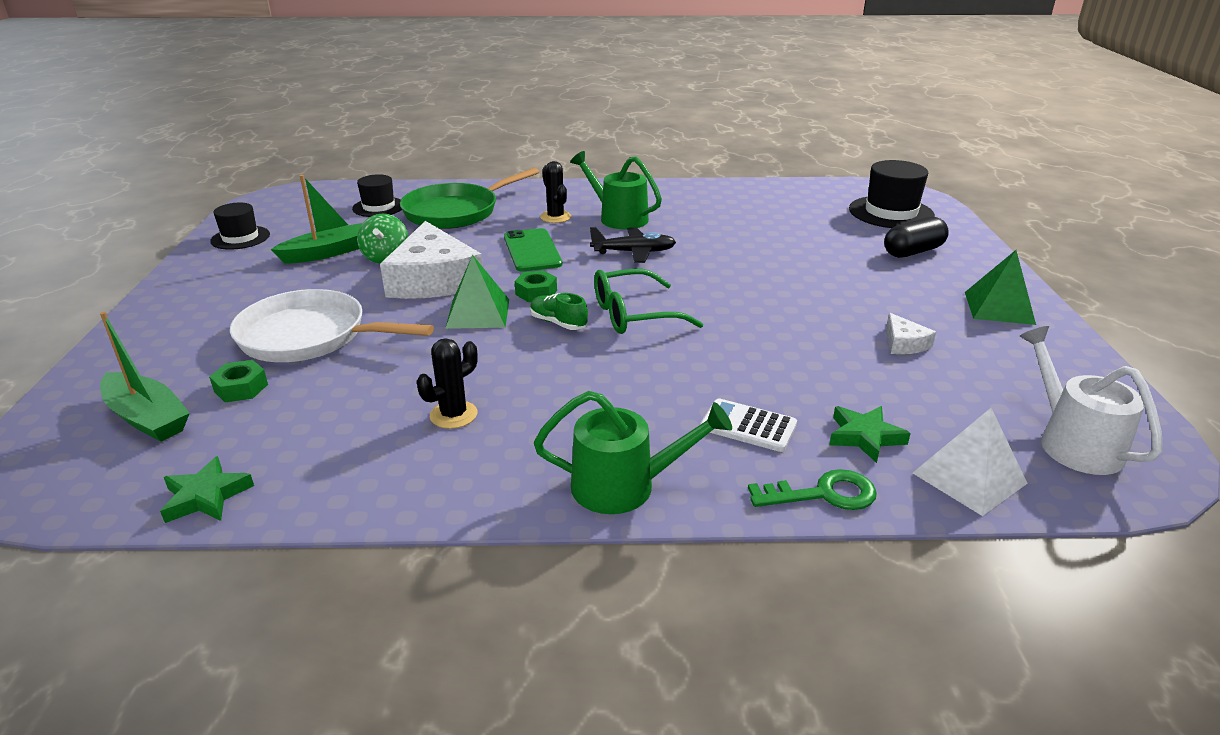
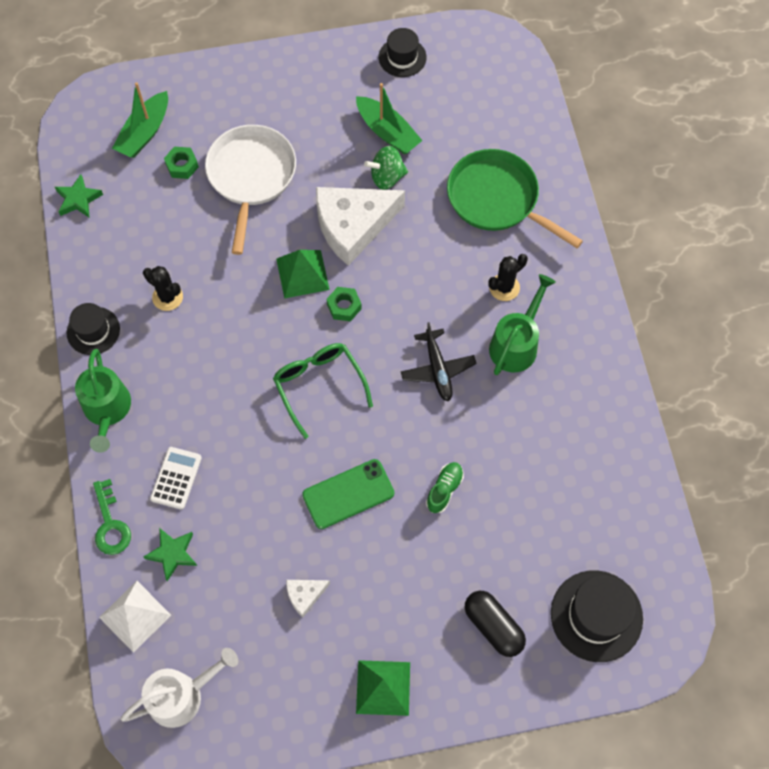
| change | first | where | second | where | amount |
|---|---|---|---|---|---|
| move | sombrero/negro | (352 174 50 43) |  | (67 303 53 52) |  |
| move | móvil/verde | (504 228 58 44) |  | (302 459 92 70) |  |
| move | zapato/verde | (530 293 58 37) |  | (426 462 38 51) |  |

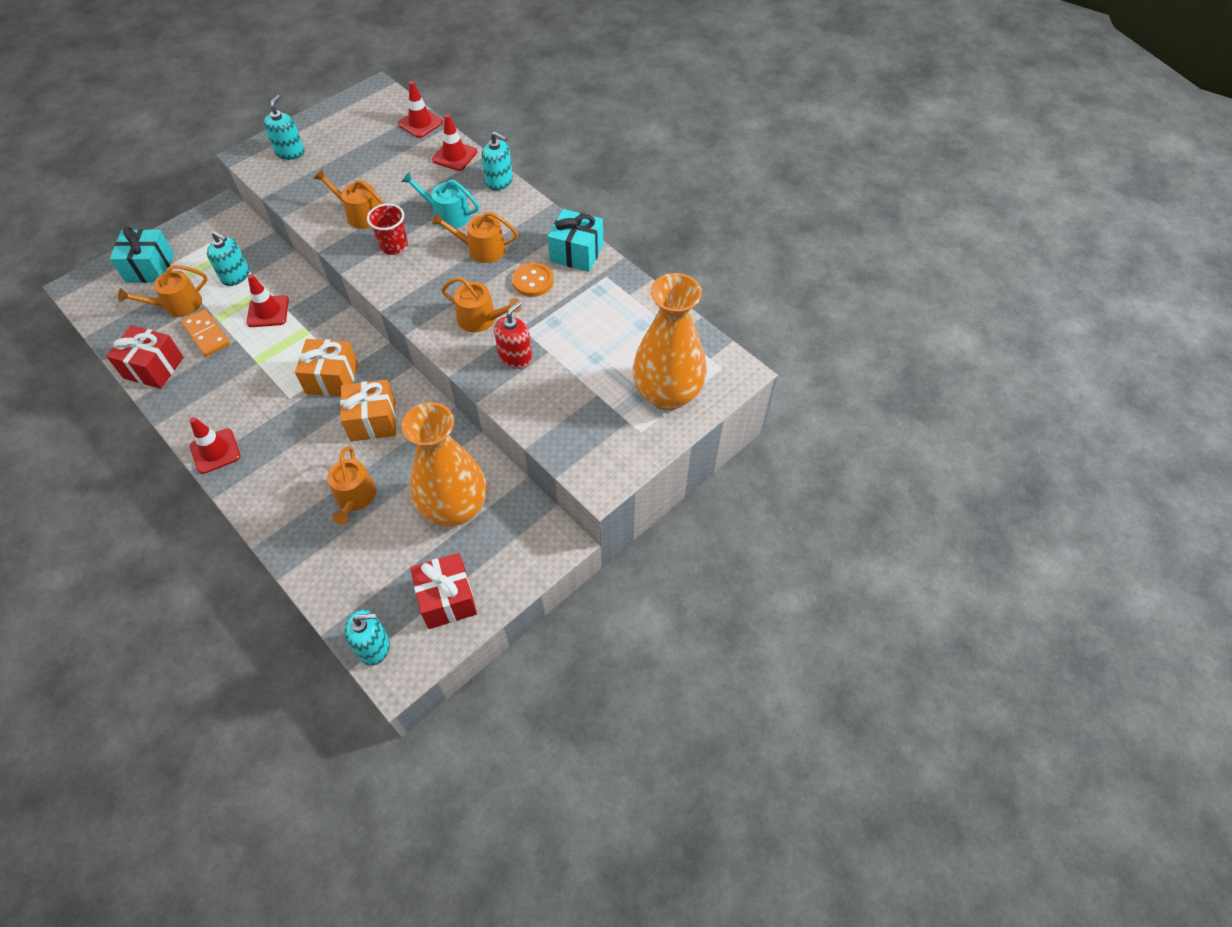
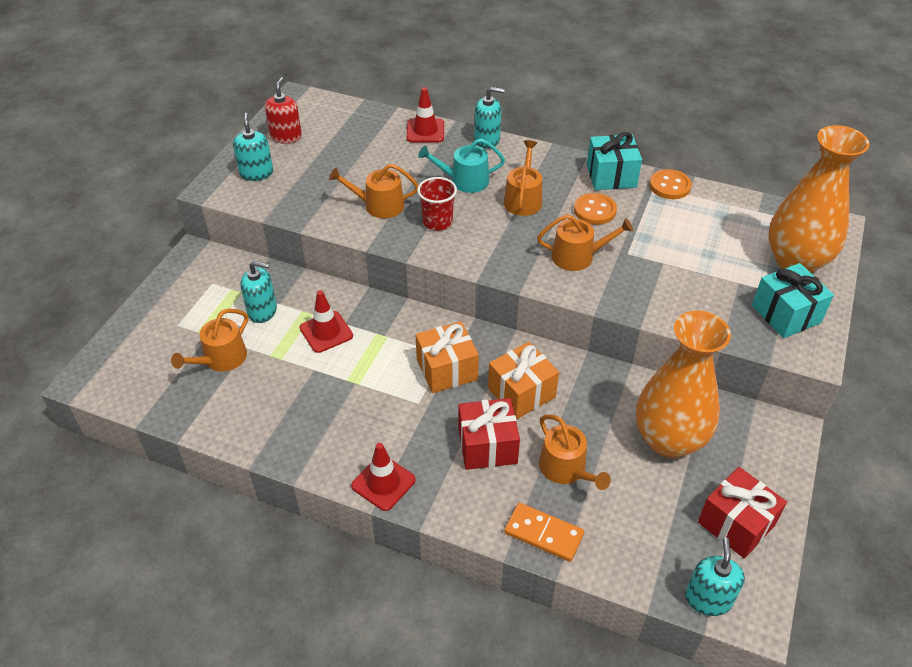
| change | first | where | second | where | amount |
|---|---|---|---|---|---|
| move | regalo/rojo | (106 325 78 64) |  | (458 398 62 72) |  |
| move | regalo/turquesa | (110 227 64 56) |  | (752 263 82 75) |  |
| move | ficha de dominó/naranja | (181 309 49 48) |  | (504 503 80 59) |  |
| rotate | dispensador de jabón/turquesa | (345 609 45 57) |  | (685 537 60 79) | 45 degrees counterclockwise |
| delete | cono de tráfico/rojo | (398 81 45 57) |  |  |  |
| rotate | regadera/naranja | (432 212 86 51) |  | (504 140 38 76) | 120 degrees clockwise |
| move | dispensador de jabón/rojo | (494 301 38 68) |  | (265 77 37 67) |  |
| insert |  |  | botón/naranja | (649 169 43 30) |  |

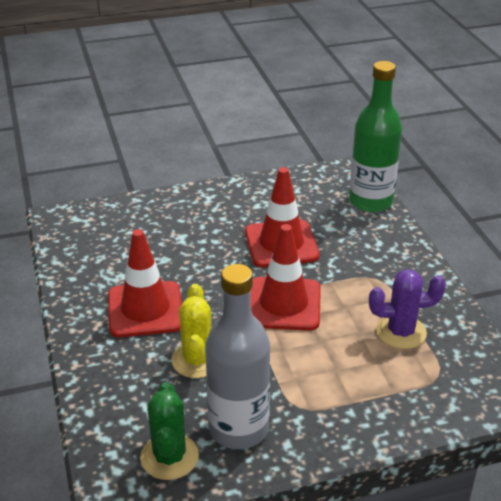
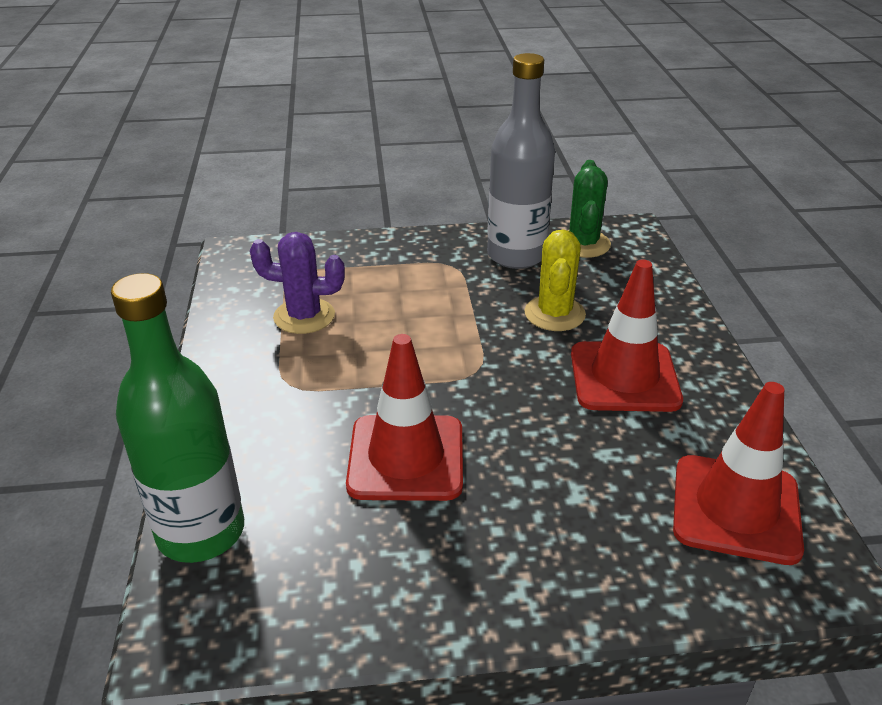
| change | first | where | second | where | amount |
|---|---|---|---|---|---|
| move | cono de tráfico/rojo | (250 224 71 107) |  | (673 382 131 183) |  |

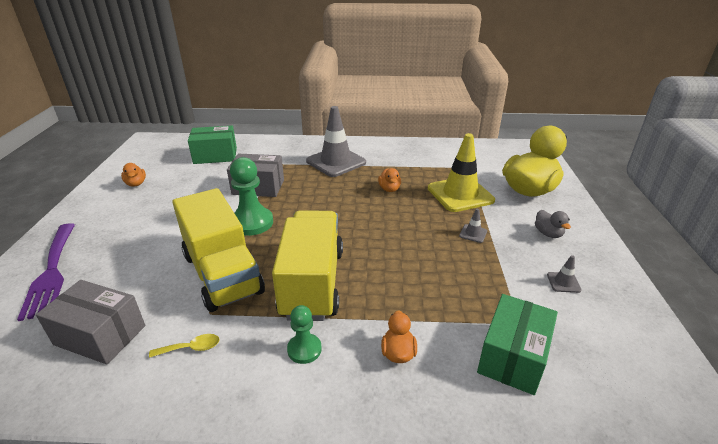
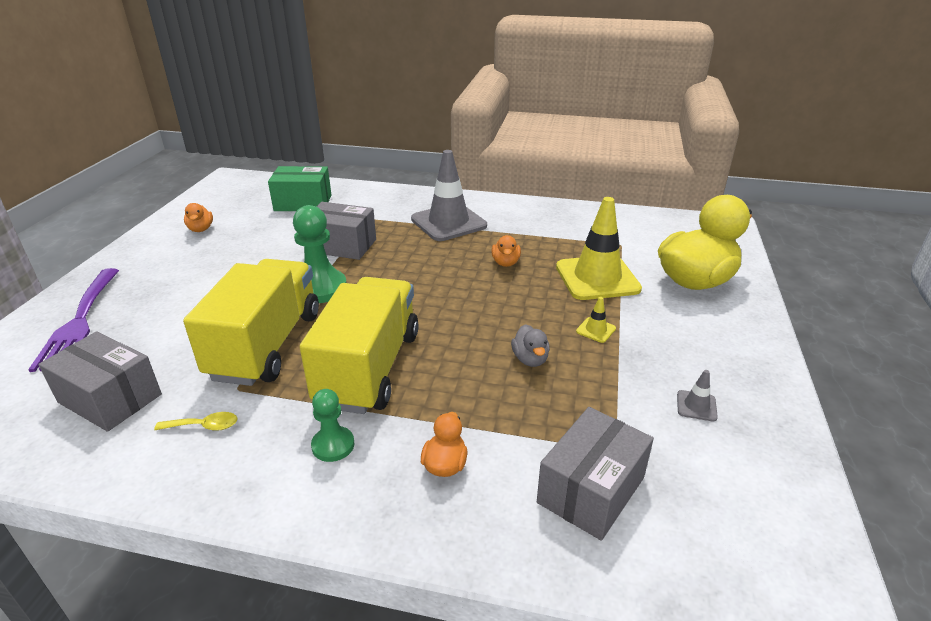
| change | first | where | second | where | amount |
|---|---|---|---|---|---|
| rotate | camión/amarillo | (172 188 93 124) |  | (183 259 136 127) | 150 degrees counterclockwise |
| recolor | cono de tráfico/gris | (459 209 28 34) | cono de tráfico/amarillo | (576 297 40 46) |  |
| recolor | caja/verde | (477 294 81 101) | caja/gris | (537 407 117 134) |  |
| move | pato/gris | (535 210 36 28) |  | (511 324 39 43) |  |

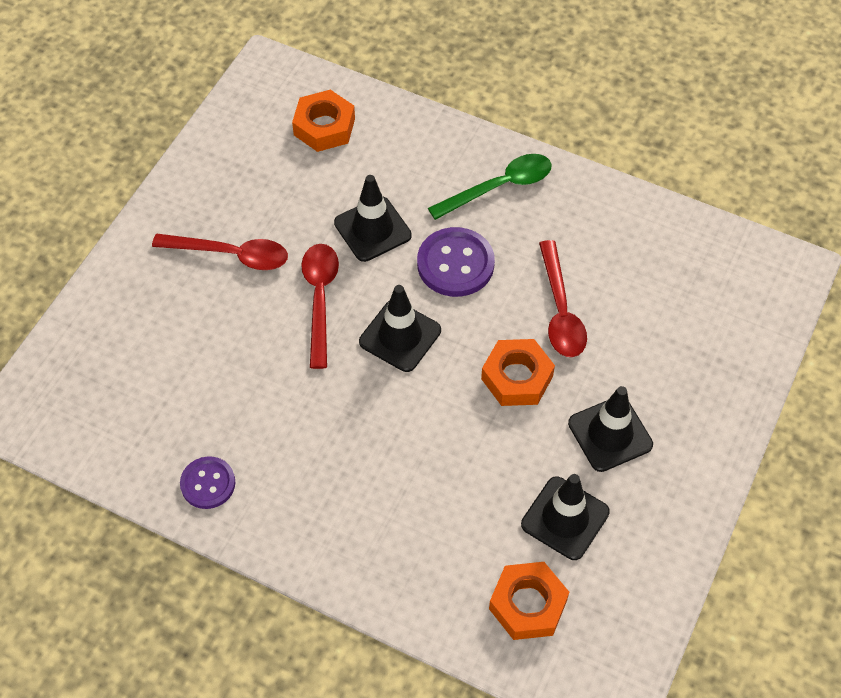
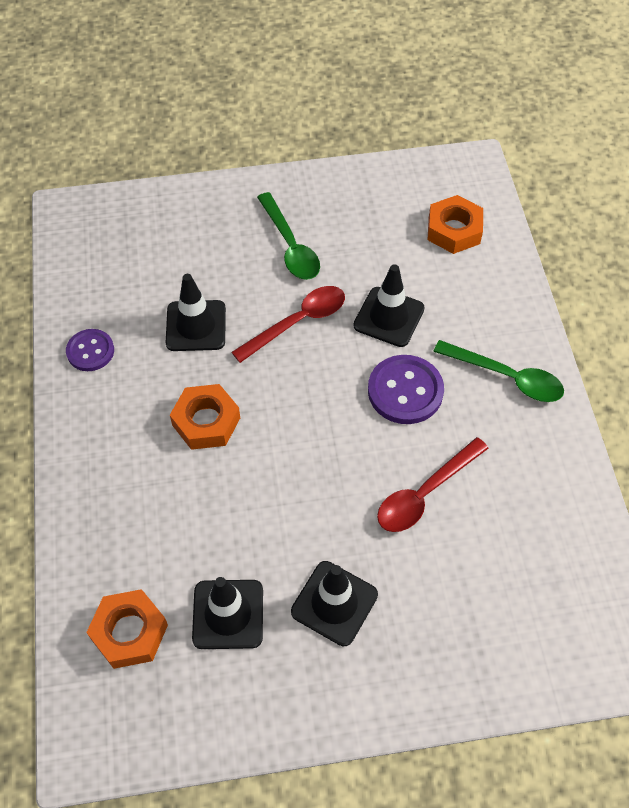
| change | first | where | second | where | amount |
|---|---|---|---|---|---|
| recolor | cuchara/rojo | (152 234 136 36) | cuchara/verde | (257 192 63 88) |  |
| move | cono de tráfico/negro | (359 285 82 87) |  | (166 274 60 77) |  |
| move | tuerca/naranja | (481 339 74 67) |  | (170 384 70 66) |  |

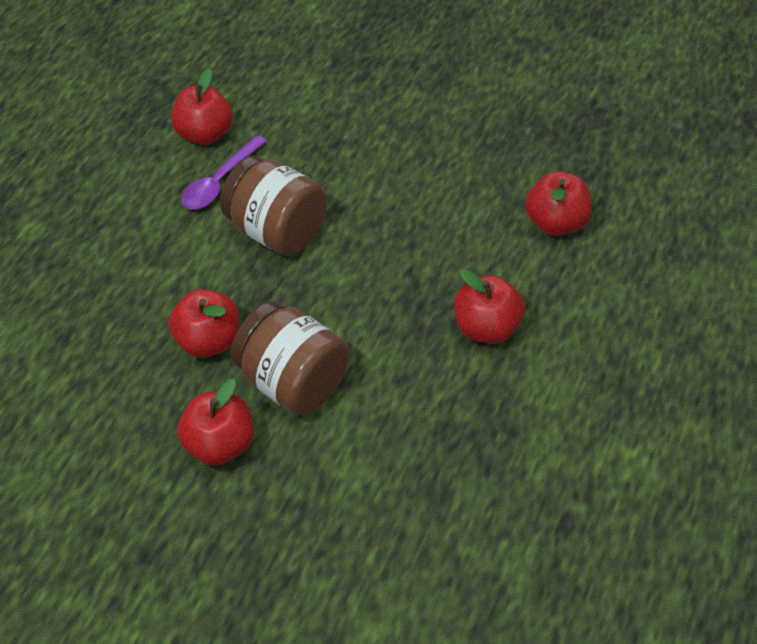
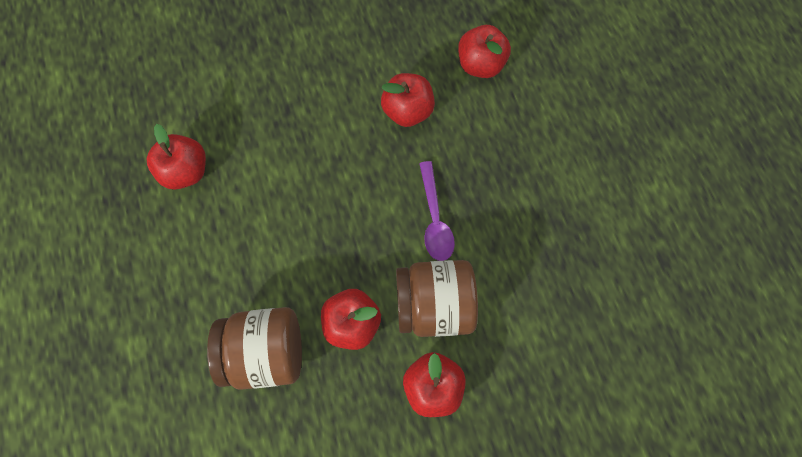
| change | first | where | second | where | amount |
|---|---|---|---|---|---|
| move | cuchara/morado | (181 135 86 74) |  | (419 161 36 100) |  |
| move | tarro/marrón | (220 156 107 100) |  | (207 307 95 83) |  |
| move | manzana/rojo | (454 269 71 75) |  | (381 73 54 54) |  |

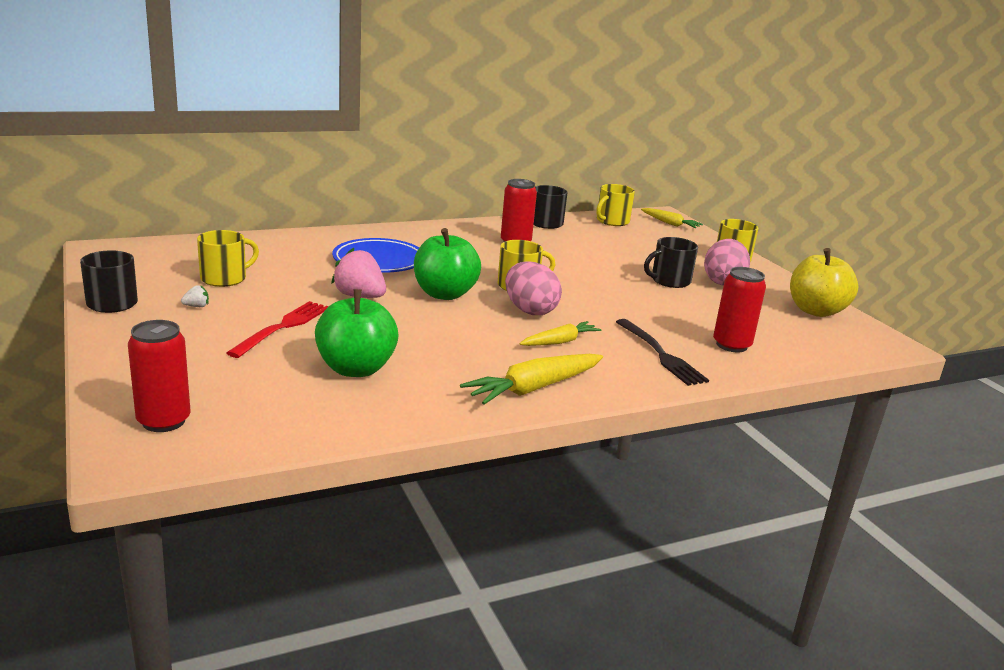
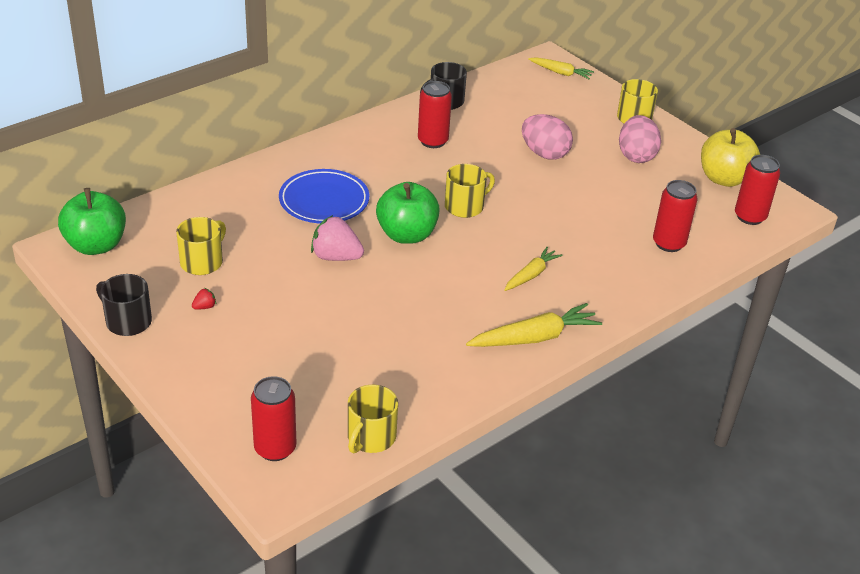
| change | first | where | second | where | amount |
|---|---|---|---|---|---|
| recolor | fresa/blanco | (181 285 28 22) | fresa/rojo | (192 288 24 21) |  |
| delete | tenedor/rojo | (227 301 102 57) |  |  |  |
| move | manzana/verde | (315 289 83 88) |  | (58 188 68 67) |  |
| rotate | zanahoria/amarillo | (460 354 143 51) |  | (466 303 136 44) | 150 degrees counterclockwise |
| move | huevo/rosa | (505 262 57 53) |  | (522 114 51 46) |  |
| move | taza/amarillo | (596 184 39 42) |  | (348 385 50 68) |  |
| delete | tenedor/negro | (616 319 93 67) |  |  |  |
| delete | taza/negro | (644 237 54 51) |  |  |  |
| insert |  |  | lata/rojo | (735 155 45 70) |  |

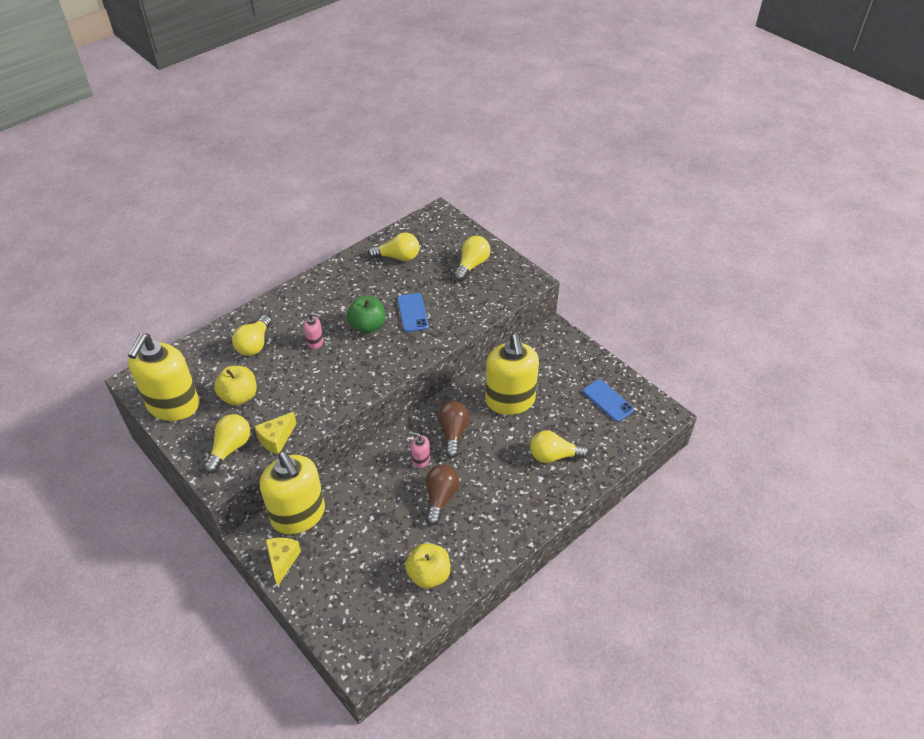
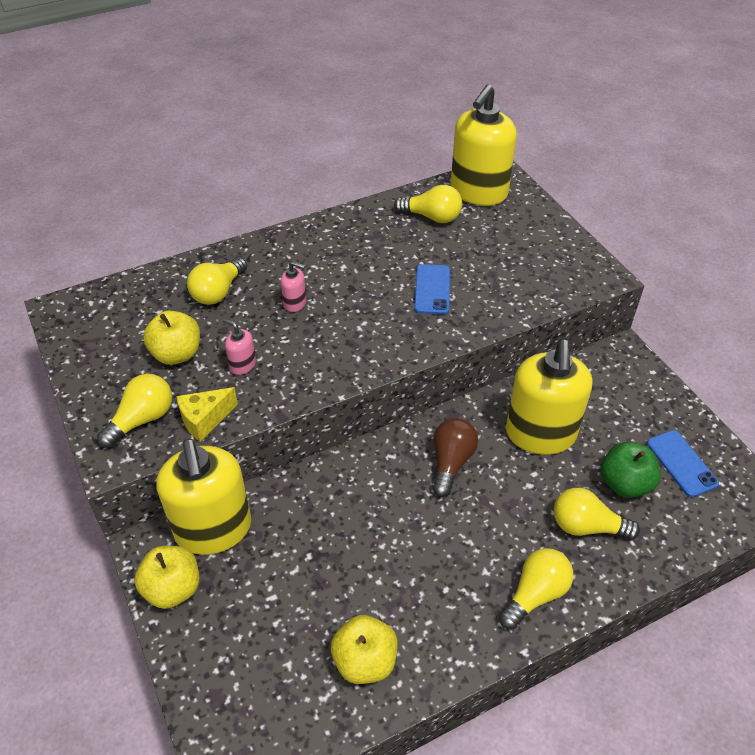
| change | first | where | second | where | amount |
|---|---|---|---|---|---|
| move | dispensador de jabón/amarillo | (128 333 71 88) |  | (451 84 66 122) |  |
| replace | queso/amarillo | (266 538 35 48) | manzana/amarillo | (134 546 65 63) |  |
| move | manzana/verde | (347 296 38 38) |  | (601 442 59 56) |  |
| move | dispensador de jabón/rosa | (409 432 21 36) |  | (223 319 33 56) |  |
| delete | bombilla/marrón | (426 464 33 62) |  |  |  |
| move | bombilla/amarillo | (454 236 36 45) |  | (499 548 75 81) |  |

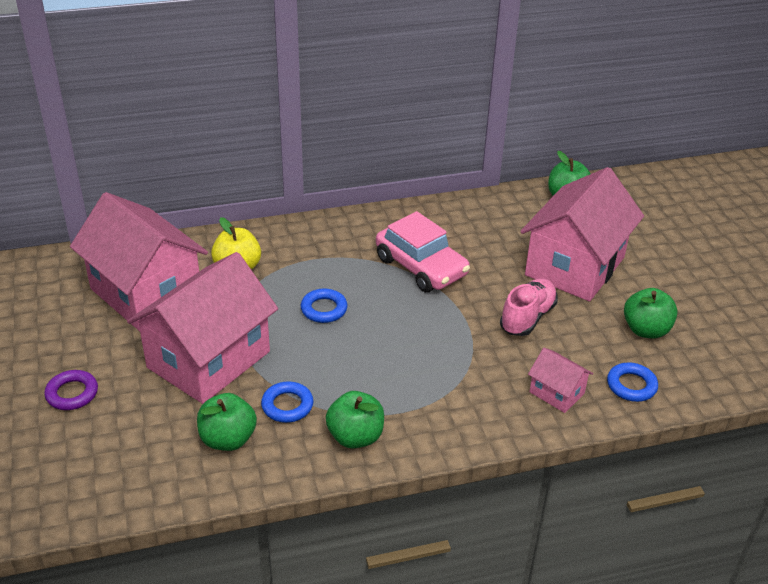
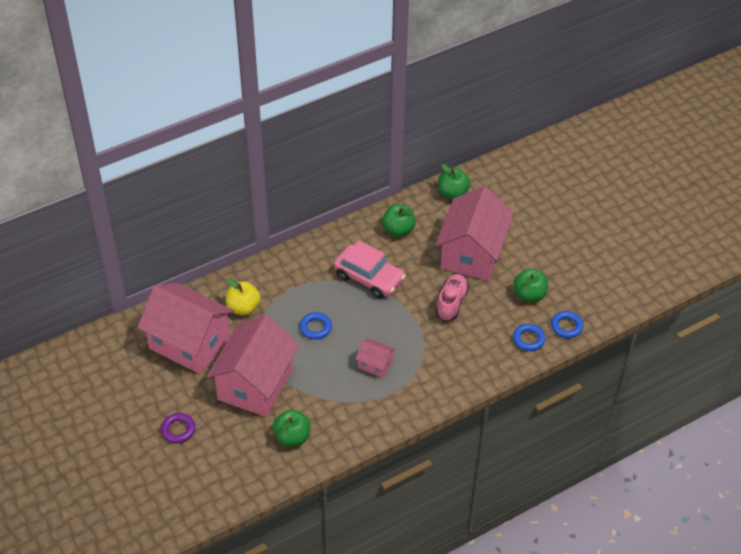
| change | first | where | second | where | amount |
|---|---|---|---|---|---|
| move | anillo/azul | (261 381 52 42) |  | (551 311 32 27) |  |
| move | manzana/verde | (326 391 58 57) |  | (382 204 34 33) |  |
| move | casa/rosa | (528 348 65 65) |  | (356 338 40 40) |  |

